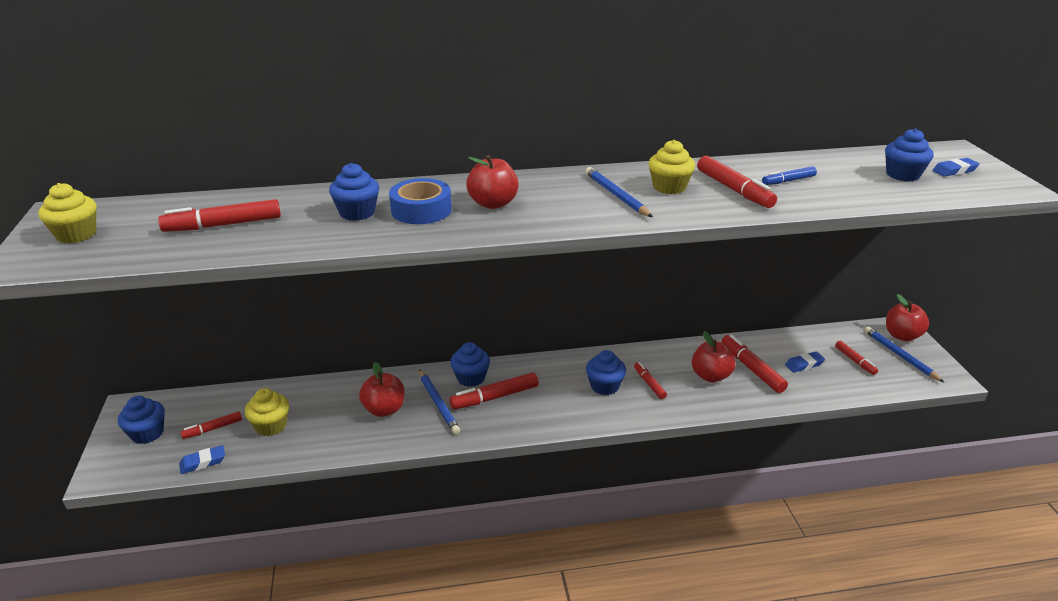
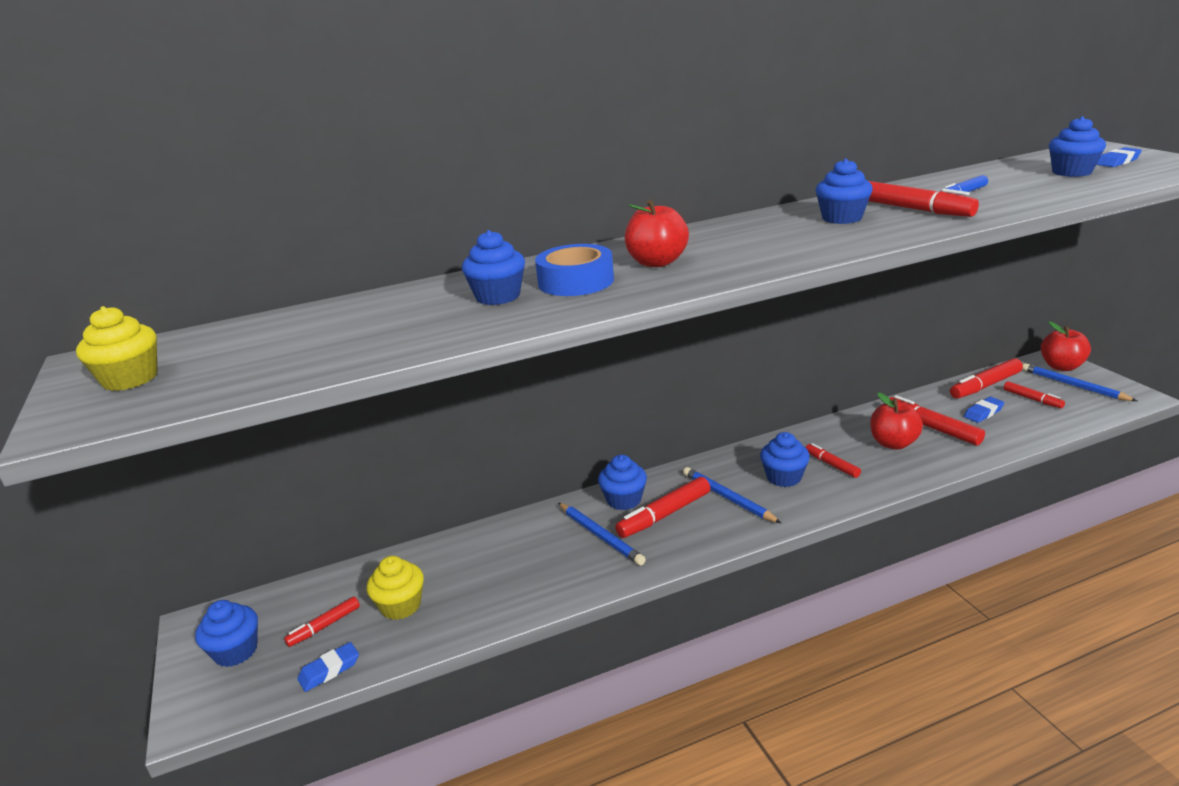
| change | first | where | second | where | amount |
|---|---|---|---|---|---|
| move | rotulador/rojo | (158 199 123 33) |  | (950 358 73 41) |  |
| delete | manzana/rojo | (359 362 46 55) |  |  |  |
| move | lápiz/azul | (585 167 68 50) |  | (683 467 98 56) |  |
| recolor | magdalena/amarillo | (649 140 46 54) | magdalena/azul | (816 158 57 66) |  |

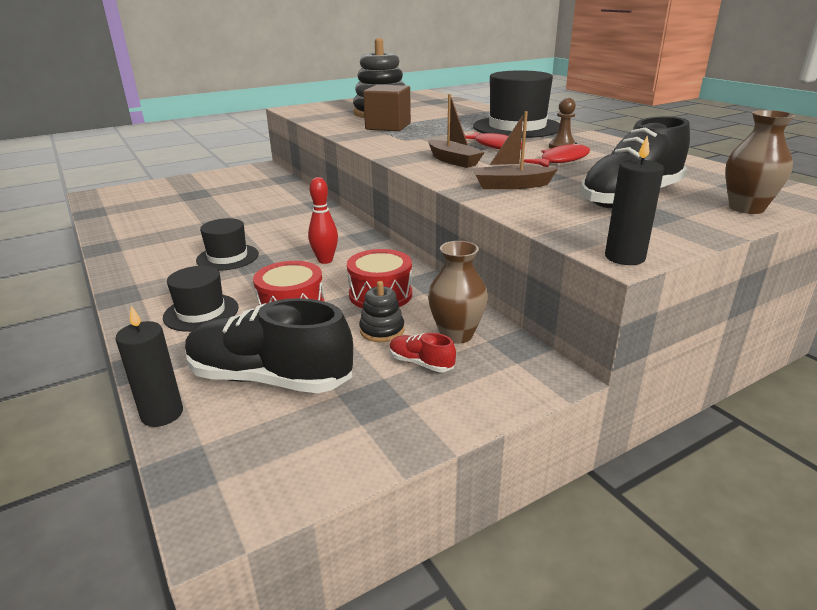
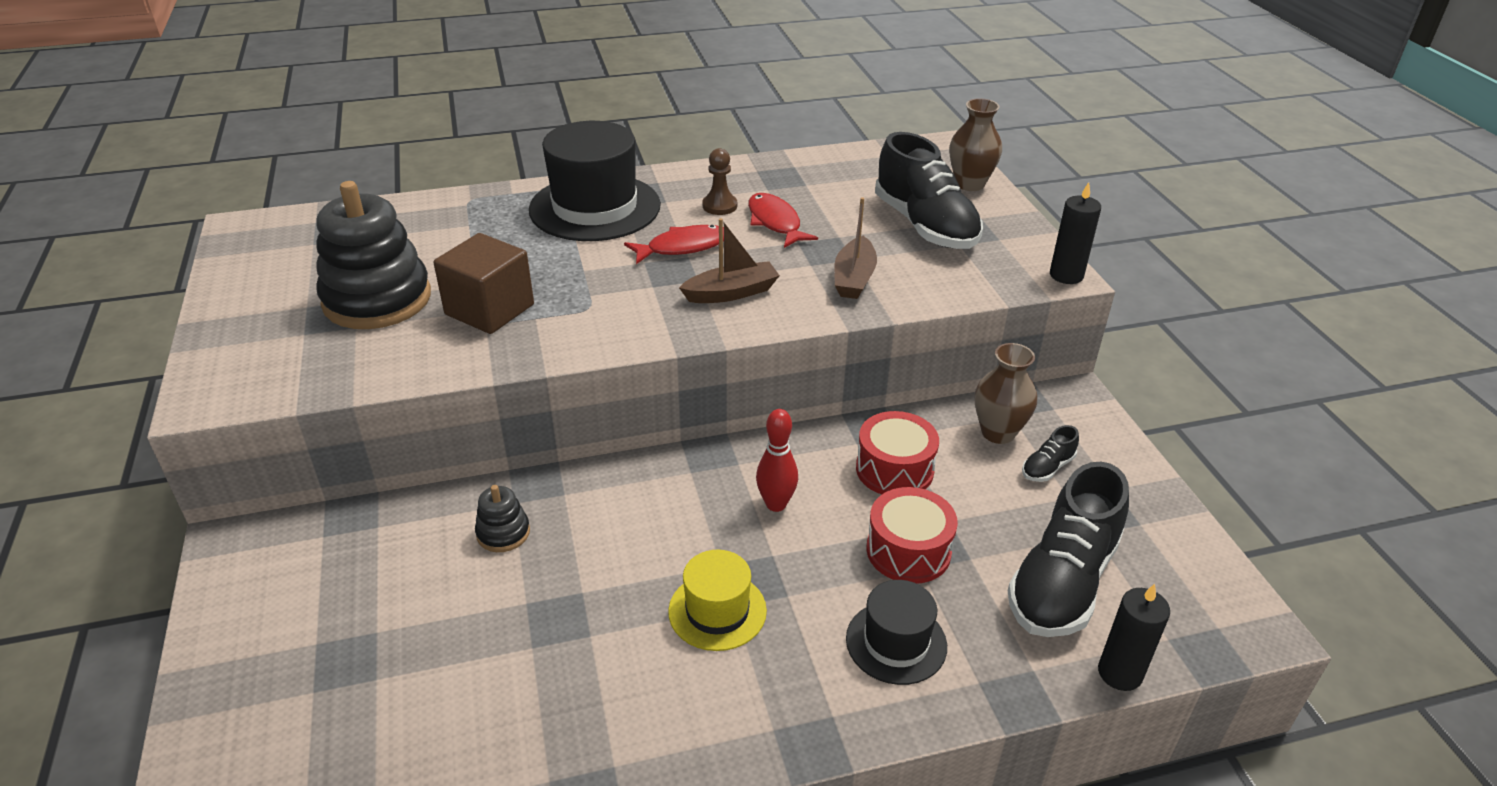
| change | first | where | second | where | amount |
|---|---|---|---|---|---|
| recolor | sombrero/negro | (196 218 63 53) | sombrero/amarillo | (668 550 99 101) |  |
| move | juguete apilable/negro | (359 281 45 61) |  | (475 485 55 67) |  |
| recolor | zapato/rojo | (389 333 67 39) | zapato/negro | (1022 425 57 57) |  |

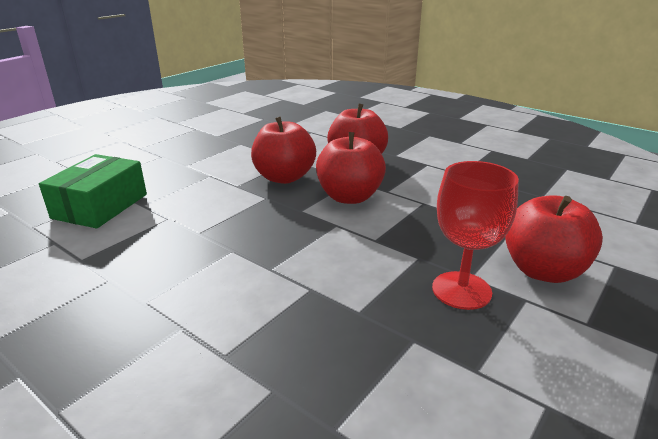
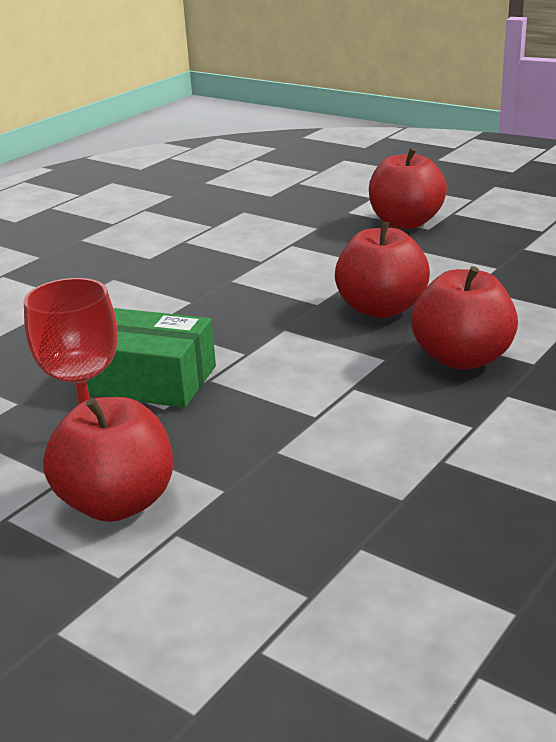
| change | first | where | second | where | amount |
|---|---|---|---|---|---|
| move | caja/verde | (39 154 108 75) |  | (87 308 129 100) |  |
| move | manzana/rojo | (316 132 70 72) |  | (369 148 78 81) |  |

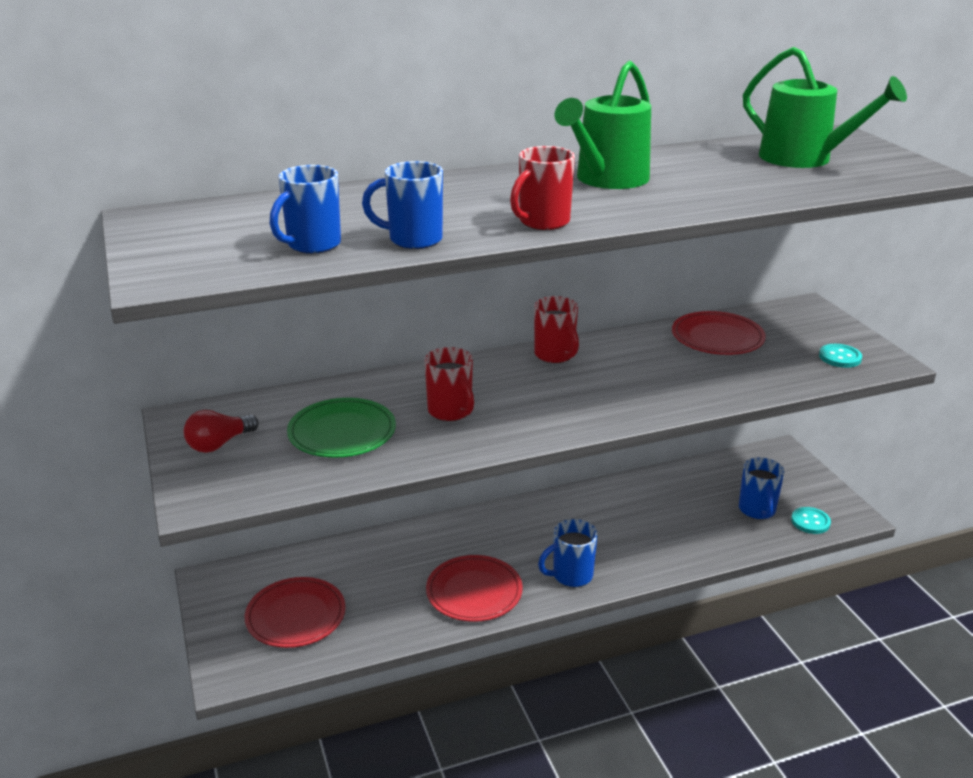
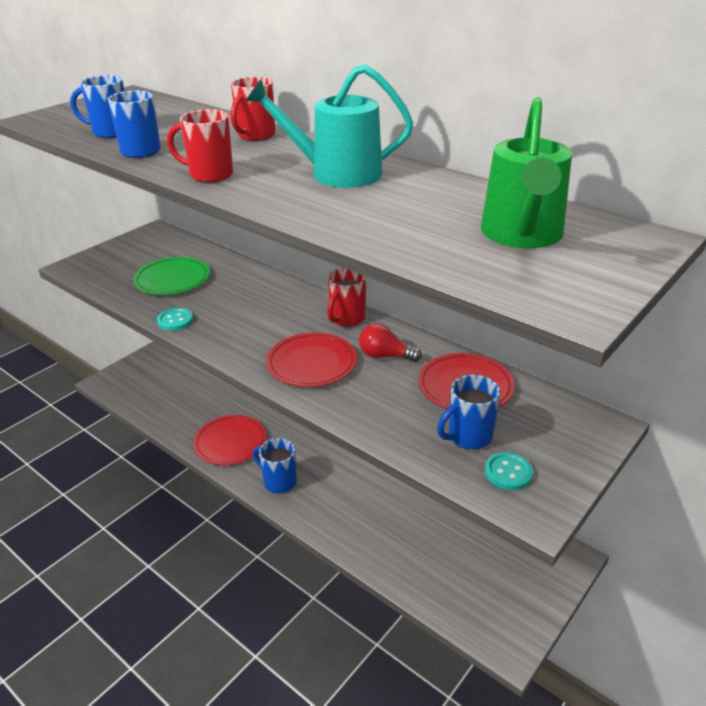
| change | first | where | second | where | amount |
|---|---|---|---|---|---|
| move | bombilla/rojo | (184 410 75 43) |  | (359 323 63 39) |  |
| move | plato/rojo | (245 577 101 71) |  | (266 333 91 54) |  |
| move | taza/rojo | (424 347 50 74) |  | (231 77 44 64) |  |
| recolor | regadera/verde | (555 61 96 128) | regadera/turquesa | (245 64 168 124) |  |
| move | taza/azul | (739 457 46 62) |  | (437 375 64 74) |  |
| move | botón/turquesa | (791 507 40 27) |  | (157 308 36 23) |  |

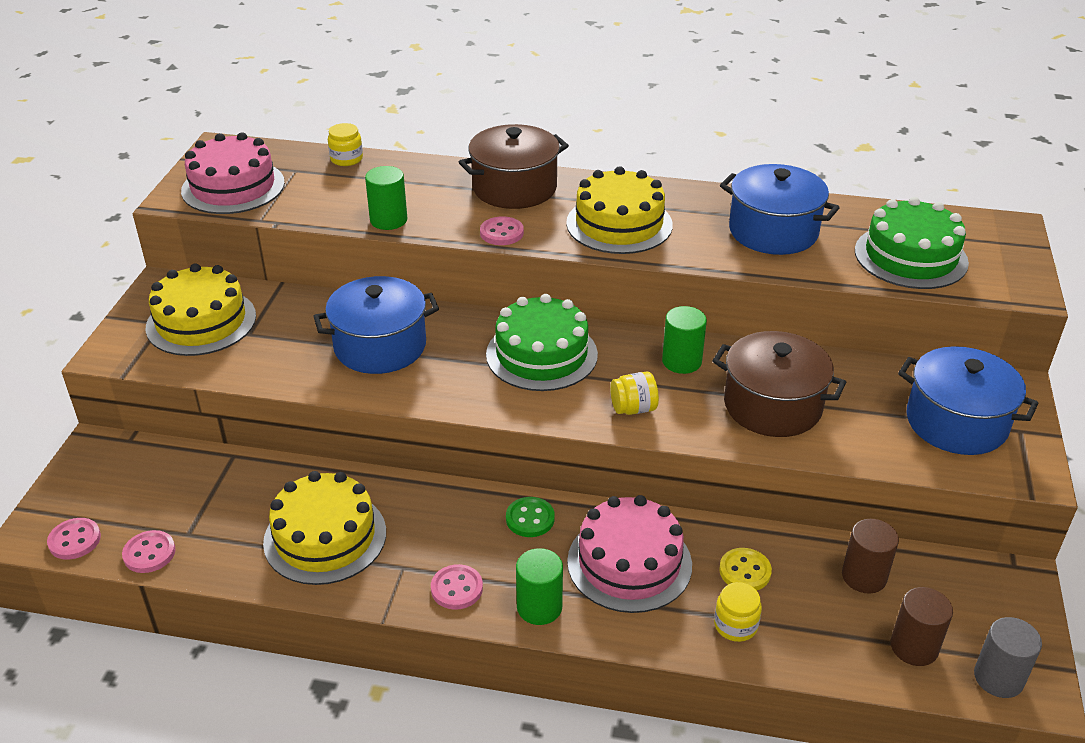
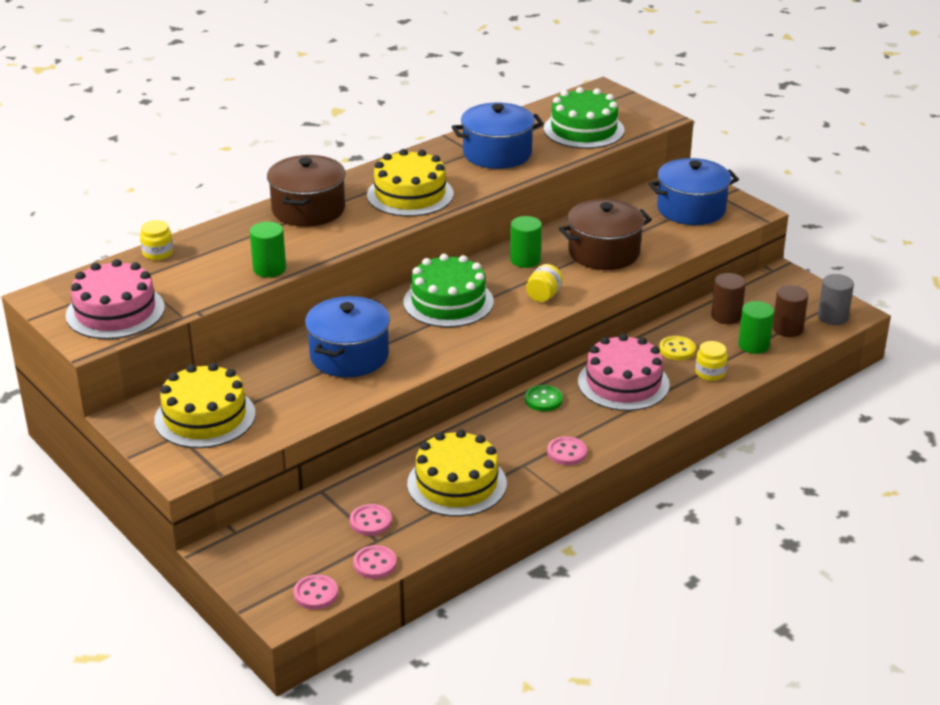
| change | first | where | second | where | amount |
|---|---|---|---|---|---|
| move | botón/rosa | (480 216 44 29) |  | (350 504 42 32) |  |
| move | cilindro/verde | (516 548 47 77) |  | (738 301 36 53) |  |

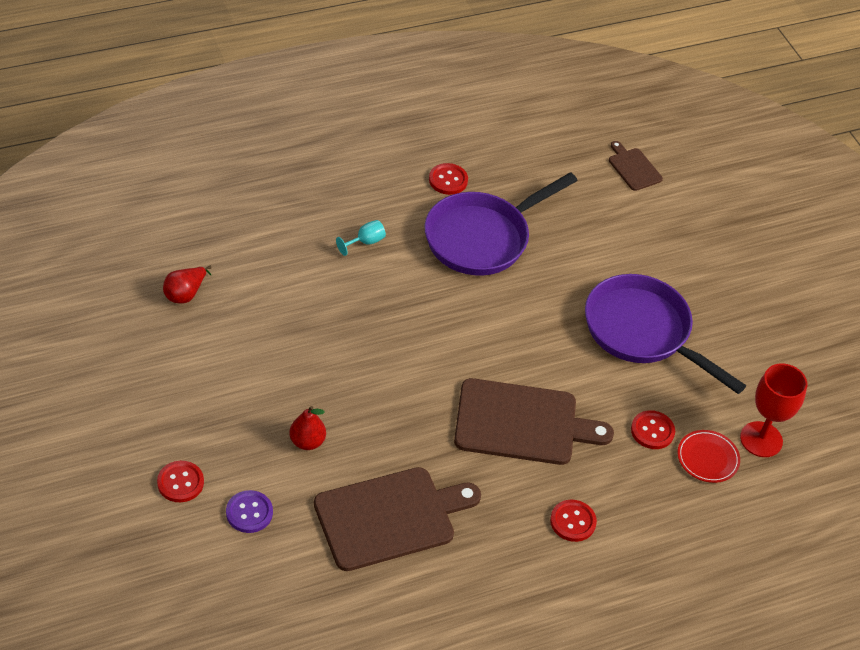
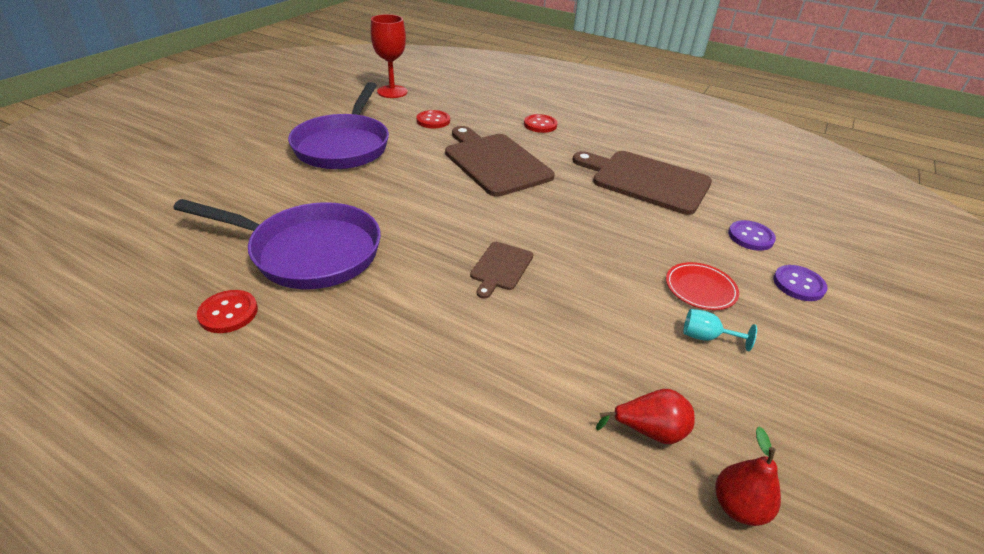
| change | first | where | second | where | amount |
|---|---|---|---|---|---|
| recolor | botón/rojo | (157 461 47 41) | botón/morado | (773 265 54 36) |  |
| move | pera/rojo | (289 406 37 44) |  | (715 426 66 100) |  |
| move | copa/turquesa | (336 220 50 36) |  | (683 309 74 42) |  |
| move | tabla de cortar/marrón | (609 141 54 50) |  | (470 242 63 57) |  |
| move | plato/rojo | (677 430 63 53) |  | (666 262 73 48) |  |

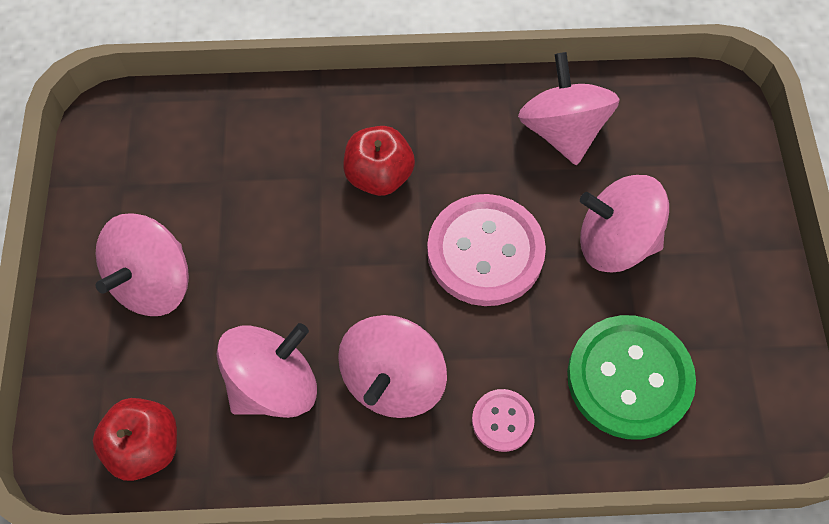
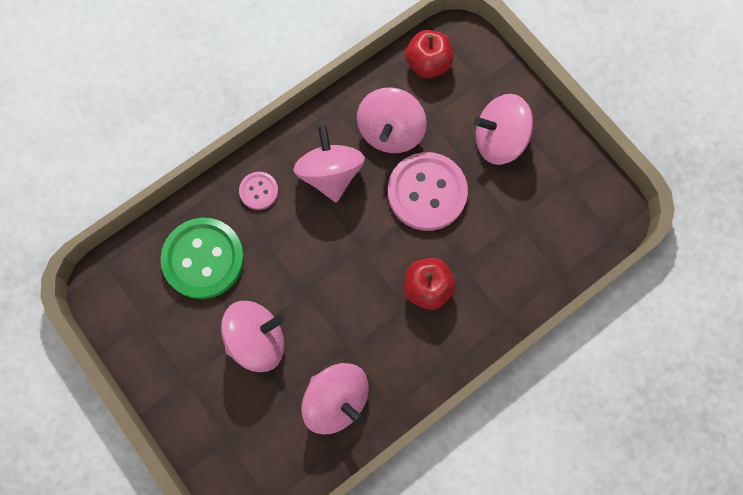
| change | first | where | second | where | amount |
|---|---|---|---|---|---|
| rotate | peonza/rosa | (96 213 93 103) |  | (474 94 59 71) | 90 degrees counterclockwise |
| move | botón/rosa | (427 194 119 112) |  | (388 152 80 79) |  |

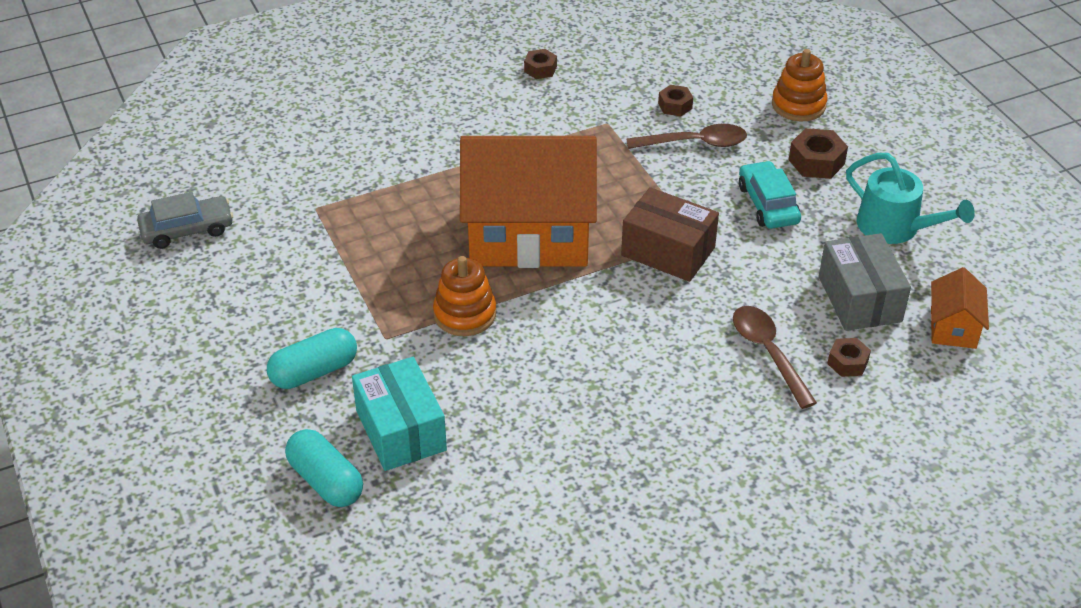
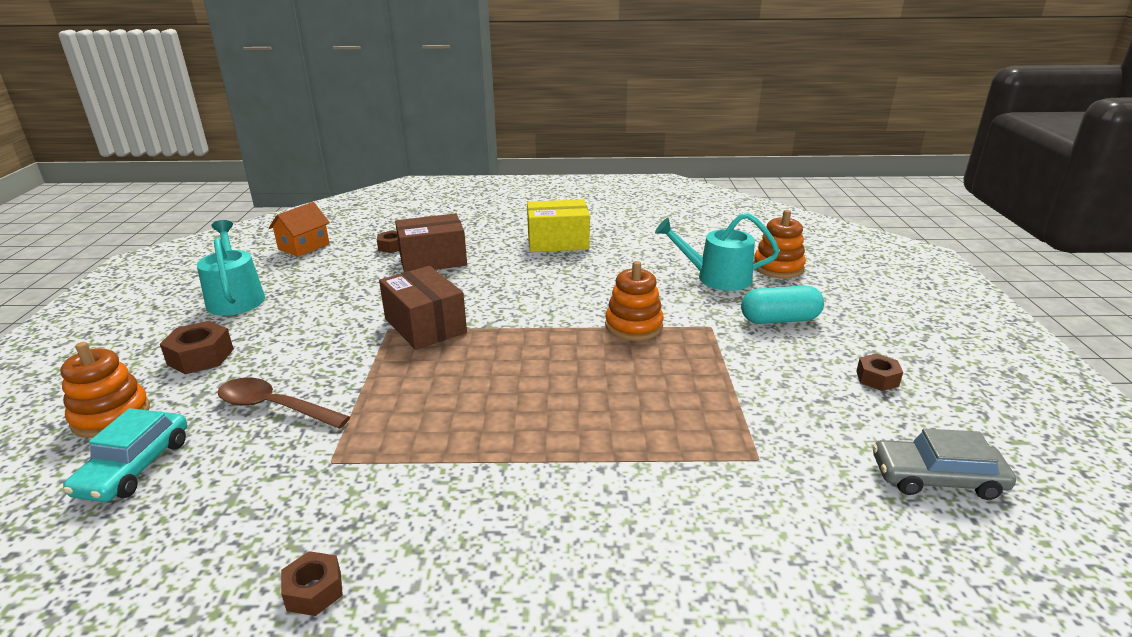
| change | first | where | second | where | amount |
|---|---|---|---|---|---|
| replace | cápsula/turquesa | (285 429 78 78) | juguete apilable/naranja | (753 210 53 68) |  |
| replace | caja/turquesa | (352 357 95 114) | regadera/turquesa | (655 213 125 78) |  |
| delete | casa/naranja | (460 136 137 132) |  |  |  |
| move | tuerca/marrón | (658 85 35 31) |  | (856 353 47 38) |  |
| replace | cuchara/marrón | (733 306 84 103) | caja/marrón | (395 213 72 59) |  |
| move | coche/turquesa | (739 161 62 68) |  | (63 408 124 94) |  |
| delete | caja/gris | (819 233 92 98) |  |  |  |
| insert |  |  | caja/amarillo | (527 199 63 53) |  |

